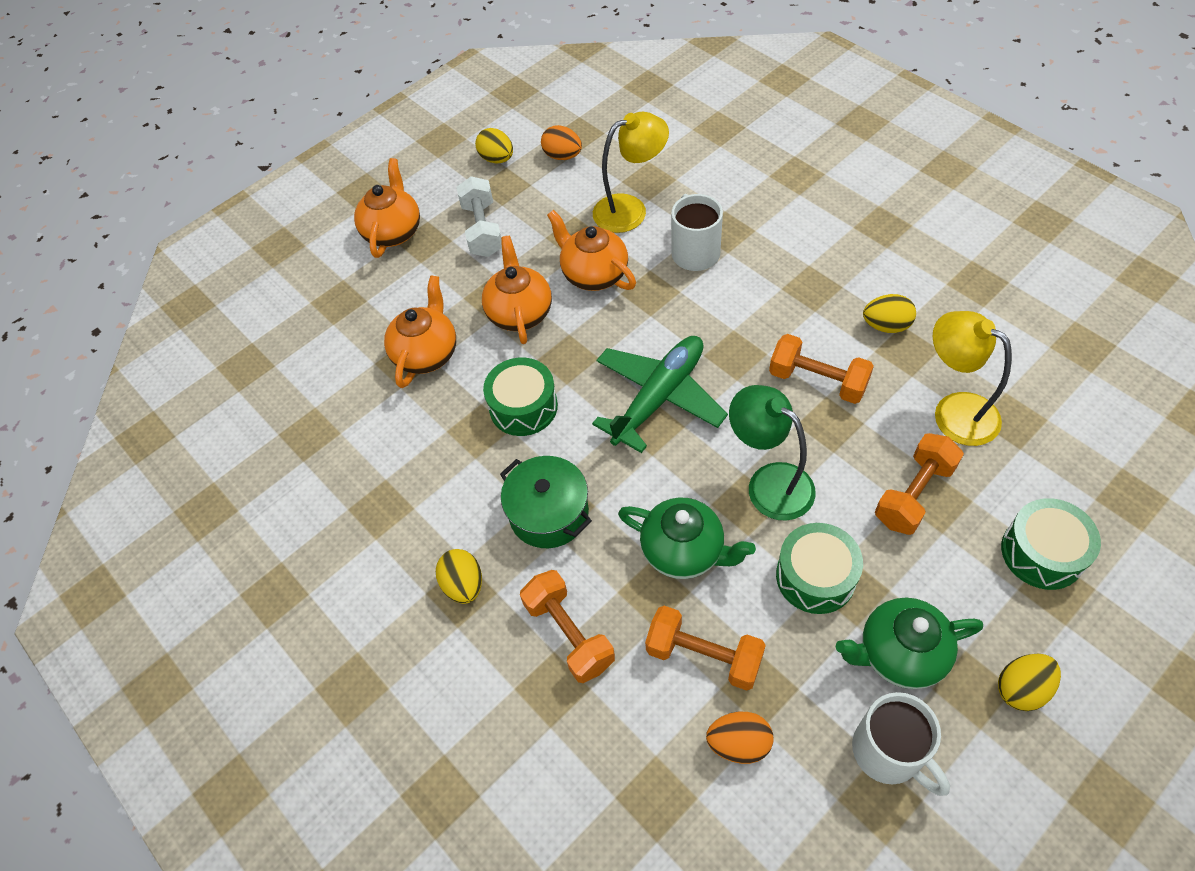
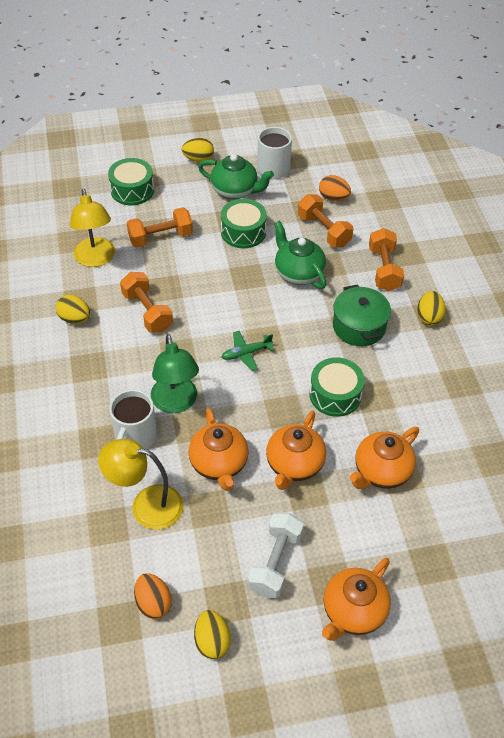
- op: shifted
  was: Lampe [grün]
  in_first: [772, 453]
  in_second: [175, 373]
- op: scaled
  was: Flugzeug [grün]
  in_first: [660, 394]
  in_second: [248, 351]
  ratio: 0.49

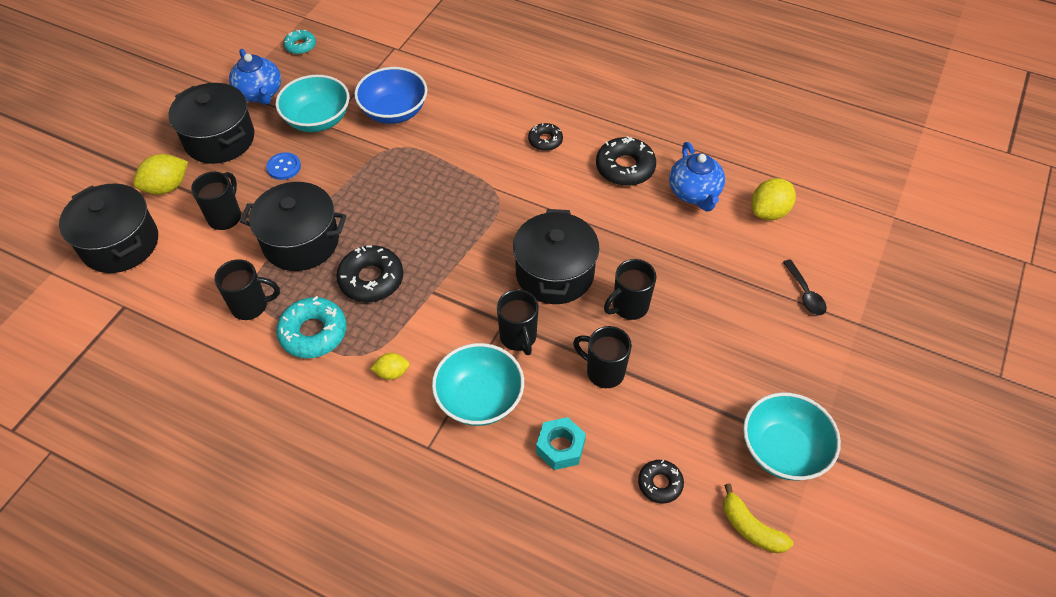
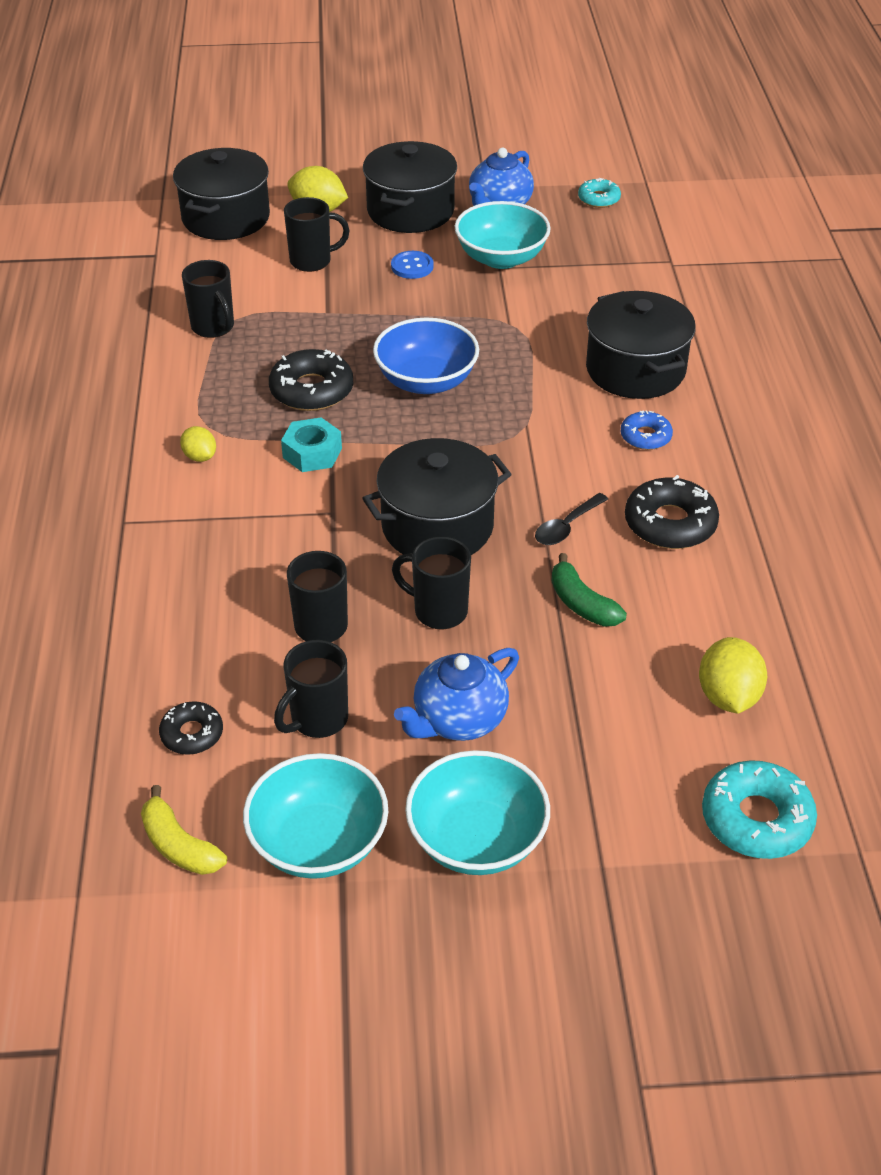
- op: new
  now: Banane [grün]
  in_second: [589, 590]
- op: shifted
  was: Kochtopf [schwarz]
  in_first: [293, 226]
  in_second: [641, 345]
- op: shifted
  was: Donut [türkis]
  in_first: [311, 327]
  in_second: [759, 809]
- op: shifted
  was: Schüssel [blau]
  in_first: [390, 95]
  in_second: [426, 356]
- op: shifted
  was: Schüssel [türkis]
  in_first: [478, 384]
  in_second: [477, 812]
- op: shifted
  was: Tasse [schwarz]
  in_first: [518, 322]
  in_second: [311, 689]
- op: shifted
  was: Sechskantmutter [türkis]
  in_first: [561, 443]
  in_second: [311, 444]
- op: shifted
  was: Teekanne [blau]
  in_first: [697, 176]
  in_second: [456, 694]
- op: shifted
  was: Löffel [schwarz]
  in_first: [805, 287]
  in_second: [571, 519]
- op: repainted
  was: Donut [schwarz]
  now: Donut [blau]
  in_first: [545, 137]
  in_second: [647, 430]
- op: rotated
  was: Banane [gelb]
  in_first: [758, 518]
  in_second: [184, 830]
  clockwise: -60
- op: rotated
  was: Zitrone [gelb]
  in_first: [773, 199]
  in_second: [733, 675]
  clockwise: 75

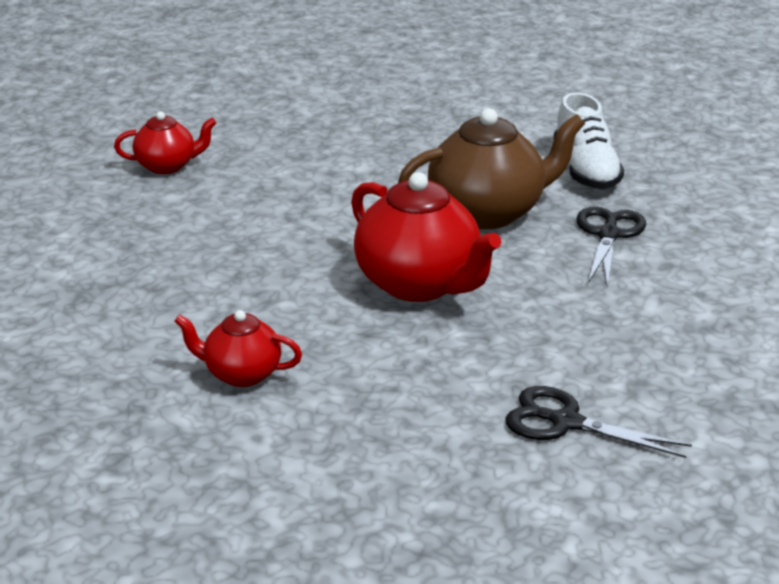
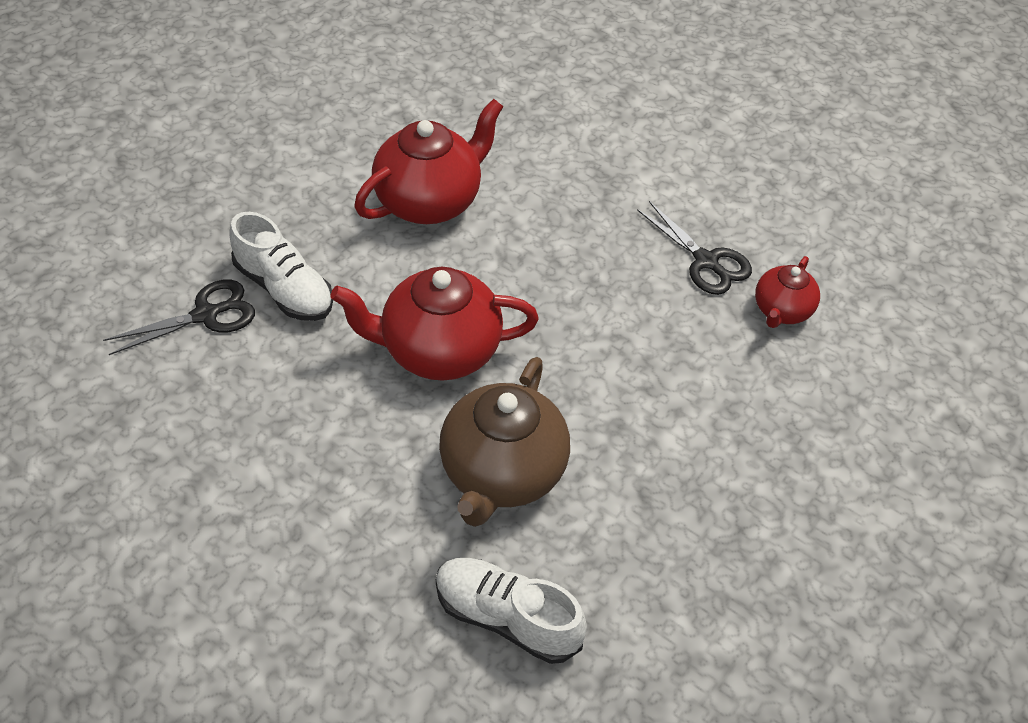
- op: new
  now: Schuh [weiß]
  in_second: [281, 266]
- op: shifted
  was: Schere [schwarz]
  in_first: [611, 246]
  in_second: [694, 248]
- op: scaled
  was: Teekanne [rot]
  in_first: [238, 348]
  in_second: [429, 161]
  ratio: 1.8

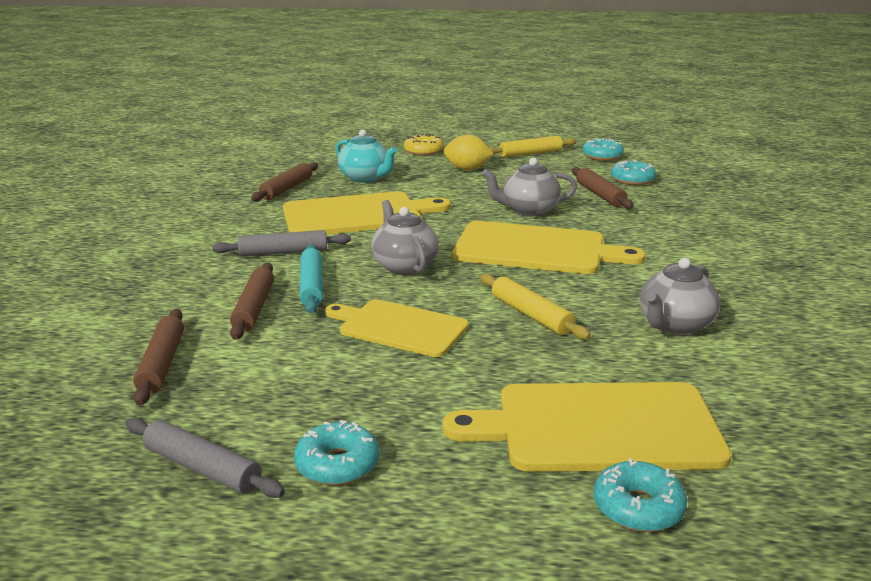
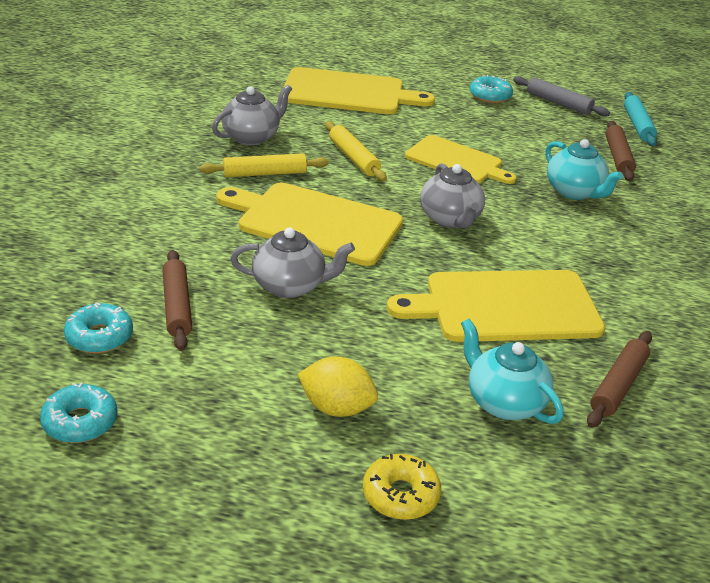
- op: gone
  was: Nudelholz [grau]
  in_first: [282, 243]
- op: gone
  was: Donut [türkis]
  in_first: [640, 495]
- op: shifted
  was: Nudelholz [türkis]
  in_first: [311, 278]
  in_second: [640, 119]
- op: shifted
  was: Nudelholz [gelb]
  in_first: [533, 147]
  in_second: [264, 165]
- op: swapped
  was: Nudelholz [braun]
  now: Teekanne [türkis]
  in_first: [252, 301]
  in_second: [584, 169]

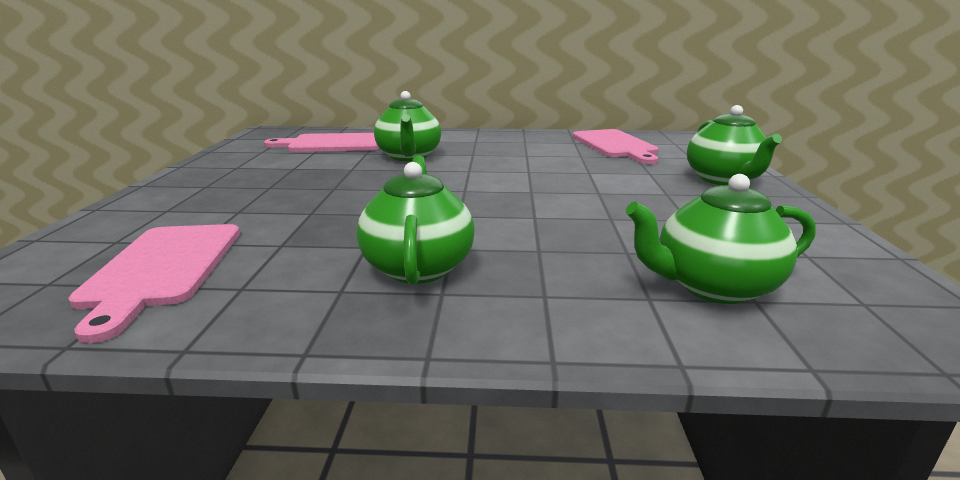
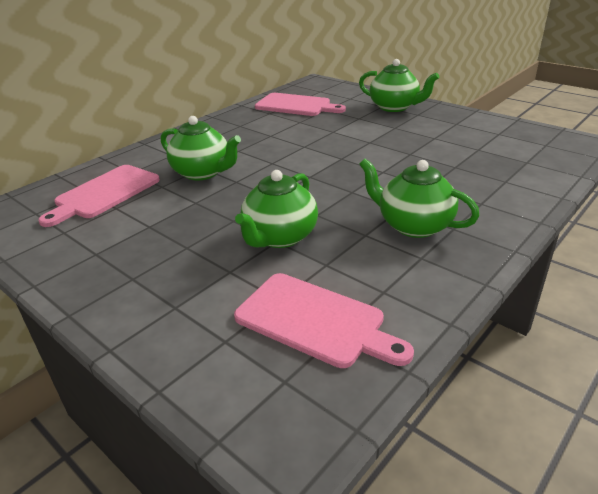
- op: shifted
  was: Teekanne [grün]
  in_first: [721, 239]
  in_second: [276, 209]

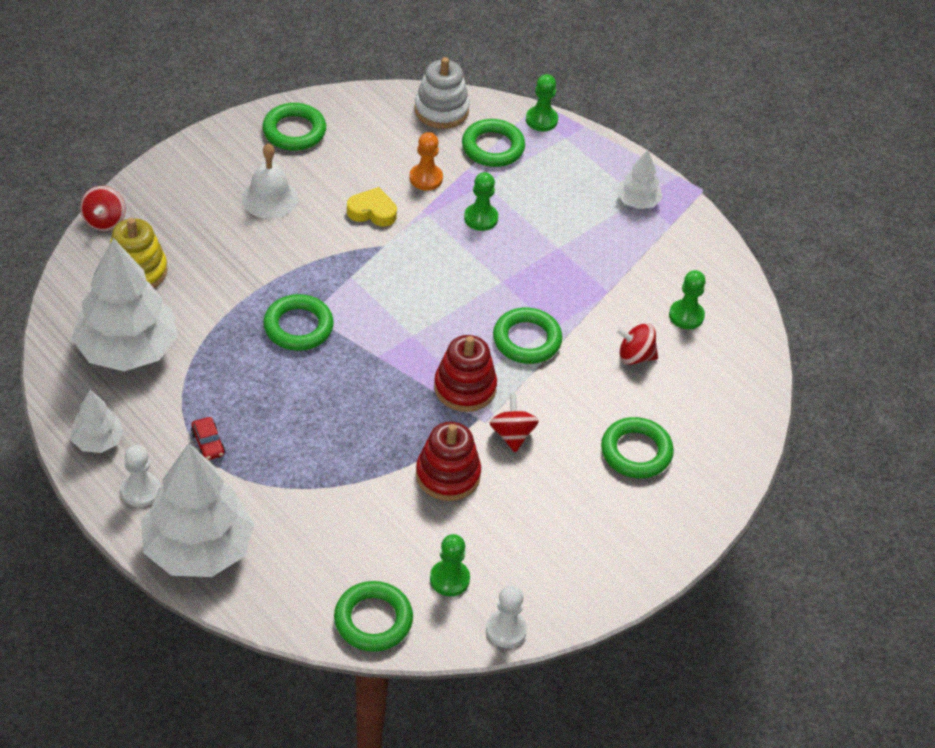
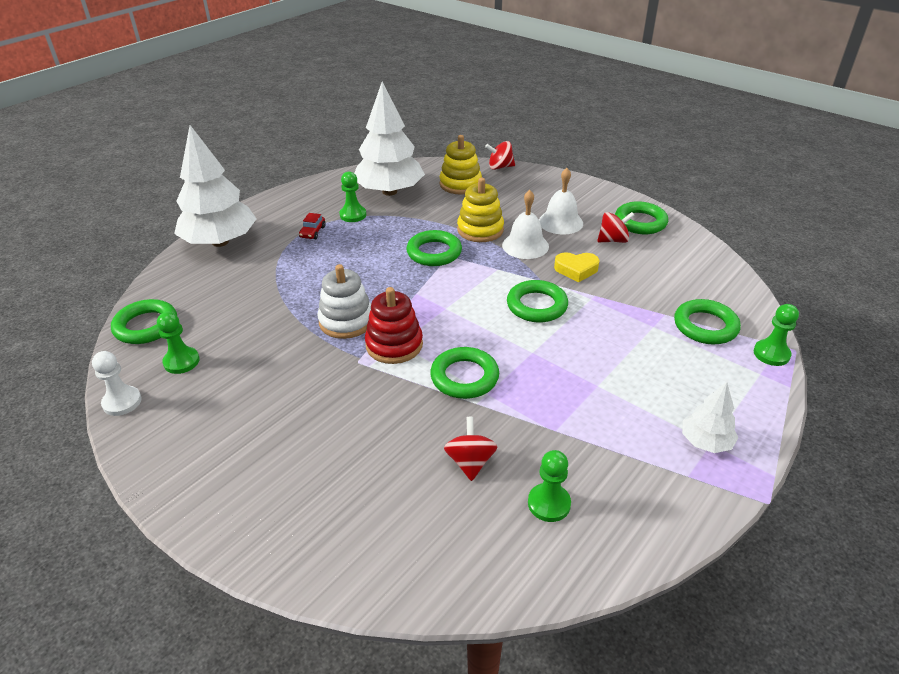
- op: gone
  was: Baum [weiß]
  in_first: [97, 421]
- op: gone
  was: Bauer [weiß]
  in_first: [140, 476]
- op: gone
  was: Bauer [orange]
  in_first: [426, 161]
- op: gone
  was: Stapelspielzeug [rot]
  in_first: [448, 461]
- op: new
  now: Stapelspielzeug [gelb]
  in_second: [480, 210]
- op: new
  now: Glocke [weiß]
  in_second: [525, 224]
- op: shifted
  was: Stapelspielzeug [weiß]
  in_first: [442, 93]
  in_second: [344, 301]
- op: shifted
  was: Bauer [grün]
  in_first: [481, 201]
  in_second: [352, 197]
- op: shifted
  was: Kreisel [rot]
  in_first: [514, 423]
  in_second: [616, 227]
- op: shifted
  was: Ring [grün]
  in_first: [637, 447]
  in_second: [537, 301]
- op: rotated
  was: Auto [rot]
  in_first: [208, 438]
  in_second: [312, 226]
  clockwise: -45
- op: rotated
  was: Herz [gelb]
  in_first: [372, 207]
  in_second: [577, 267]
  clockwise: 90

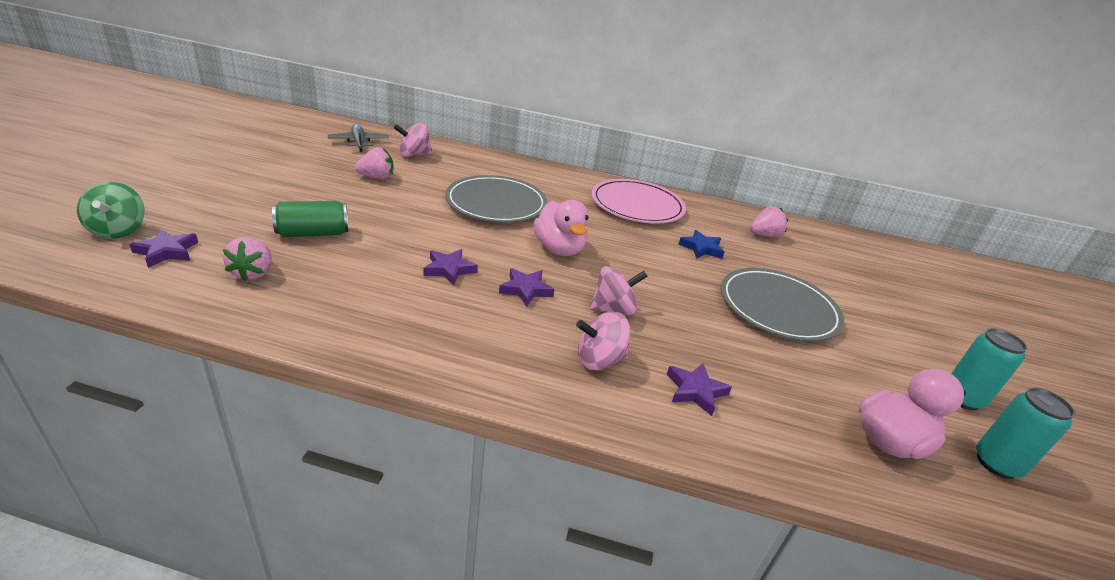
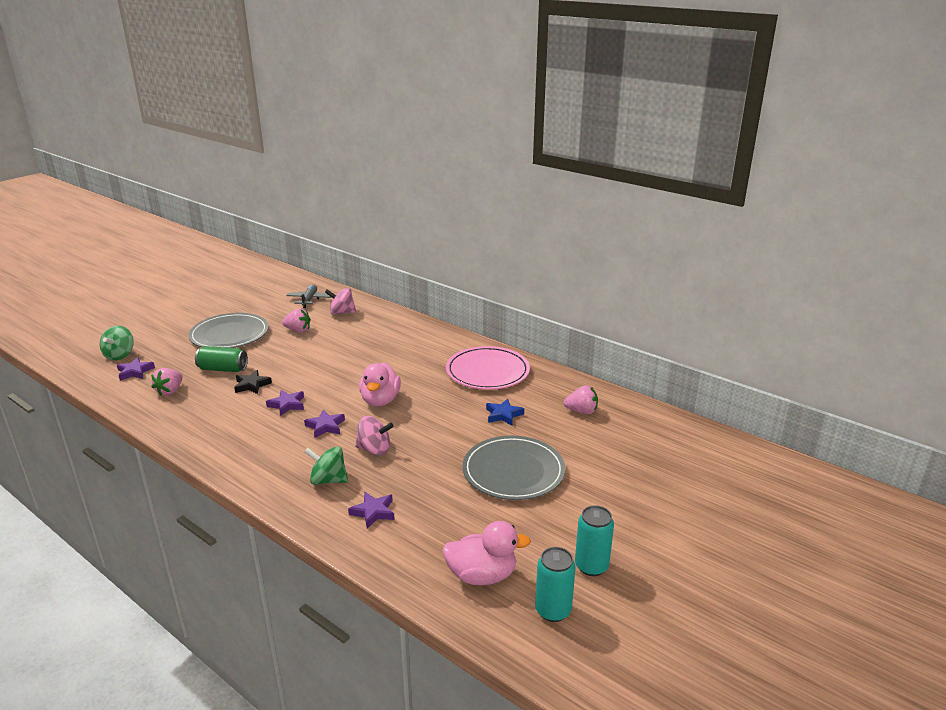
- op: new
  now: Stern [schwarz]
  in_second: [253, 382]
- op: shifted
  was: Teller [grau]
  in_first: [496, 199]
  in_second: [228, 330]
- op: repainted
  was: Kreisel [rosa]
  now: Kreisel [grün]
  in_first: [603, 341]
  in_second: [326, 465]

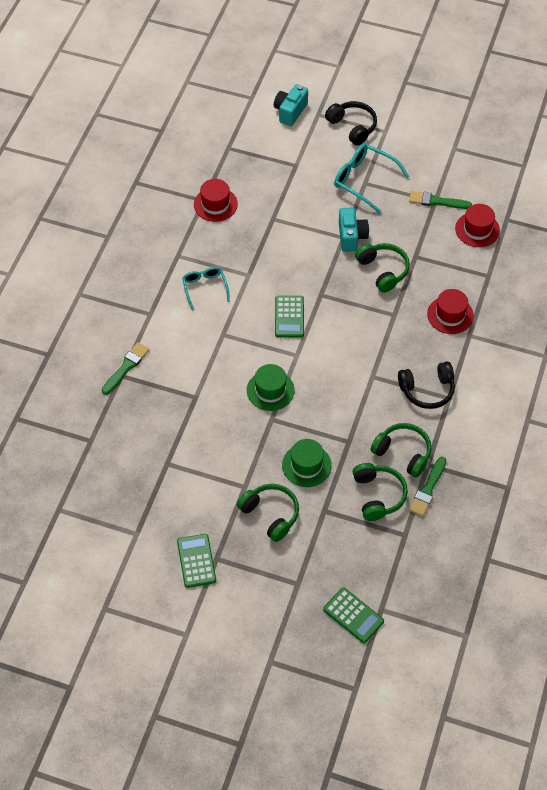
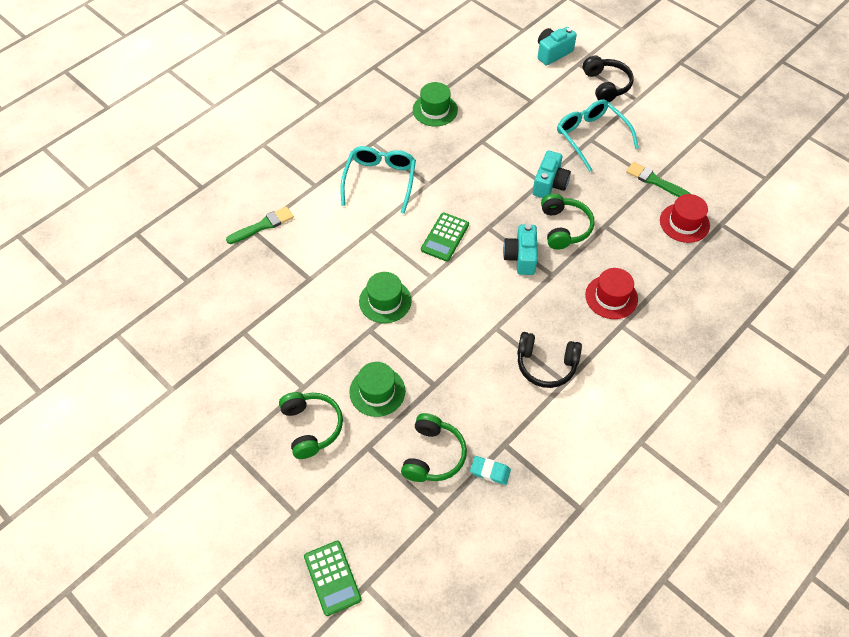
- op: gone
  was: Taschenrechner [grün]
  in_first: [196, 561]
- op: gone
  was: Kopfhörer [grün]
  in_first: [401, 450]
- op: new
  now: Kamera [türkis]
  in_second: [520, 249]
- op: swapped
  was: Pinsel [grün]
  now: Radiergummi [türkis]
  in_first: [427, 486]
  in_second: [490, 470]
- op: repainted
  was: Hut [rot]
  now: Hut [grün]
  in_first: [216, 200]
  in_second: [435, 104]
- op: scaled
  was: Brille [türkis]
  in_first: [206, 289]
  in_second: [378, 180]
  ratio: 1.56

